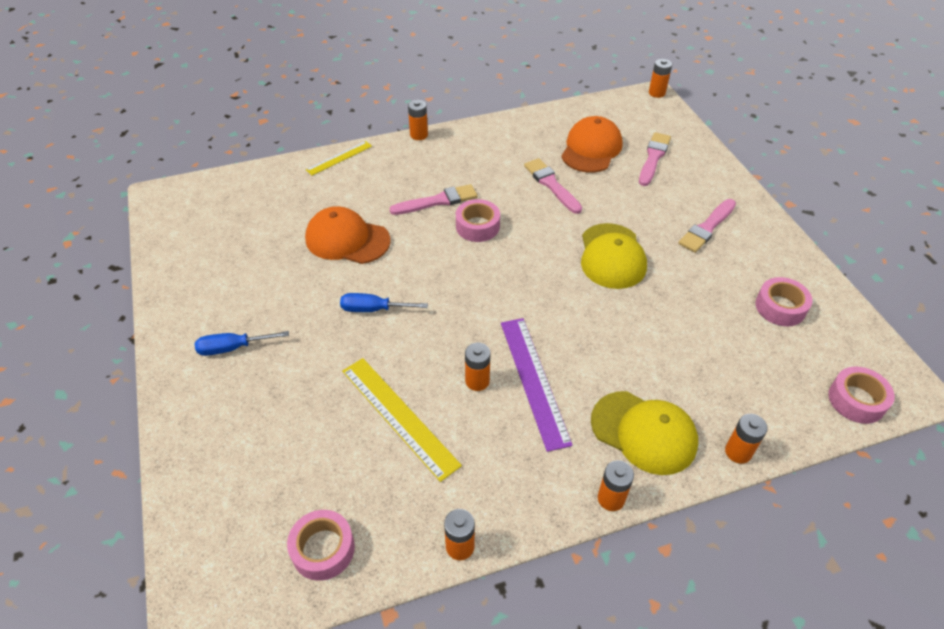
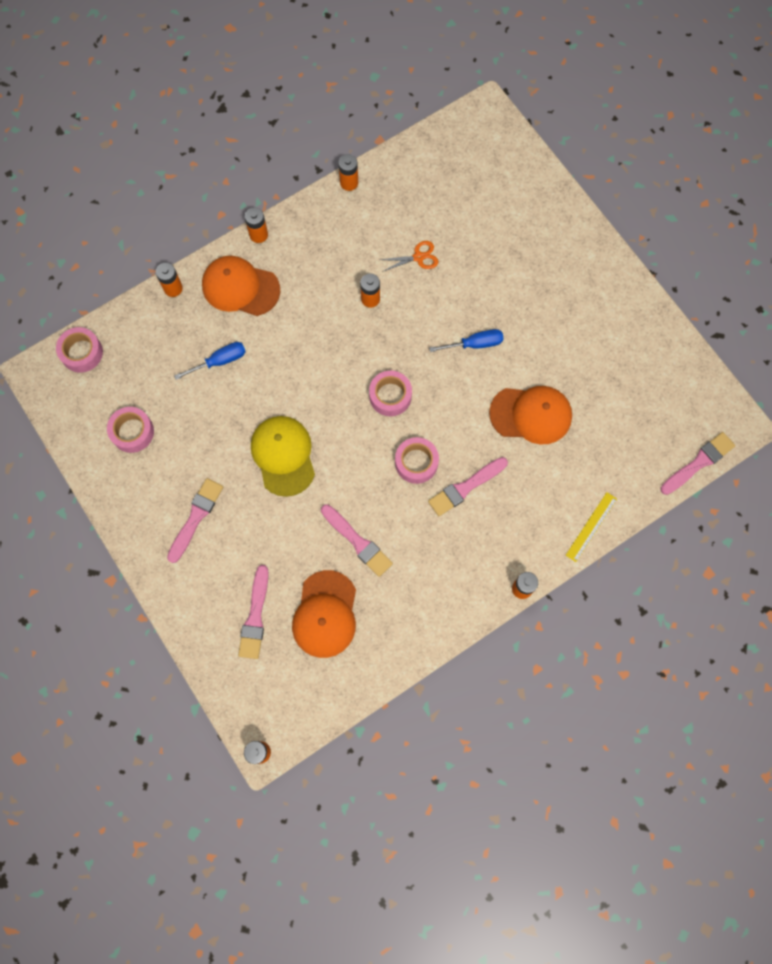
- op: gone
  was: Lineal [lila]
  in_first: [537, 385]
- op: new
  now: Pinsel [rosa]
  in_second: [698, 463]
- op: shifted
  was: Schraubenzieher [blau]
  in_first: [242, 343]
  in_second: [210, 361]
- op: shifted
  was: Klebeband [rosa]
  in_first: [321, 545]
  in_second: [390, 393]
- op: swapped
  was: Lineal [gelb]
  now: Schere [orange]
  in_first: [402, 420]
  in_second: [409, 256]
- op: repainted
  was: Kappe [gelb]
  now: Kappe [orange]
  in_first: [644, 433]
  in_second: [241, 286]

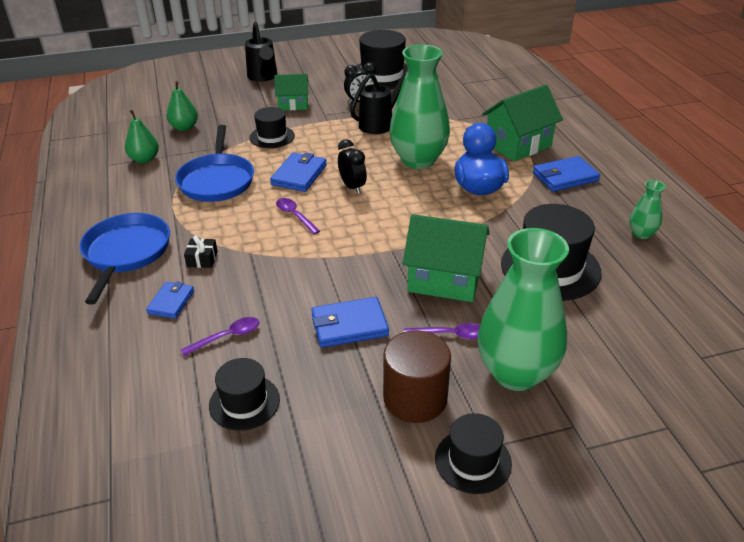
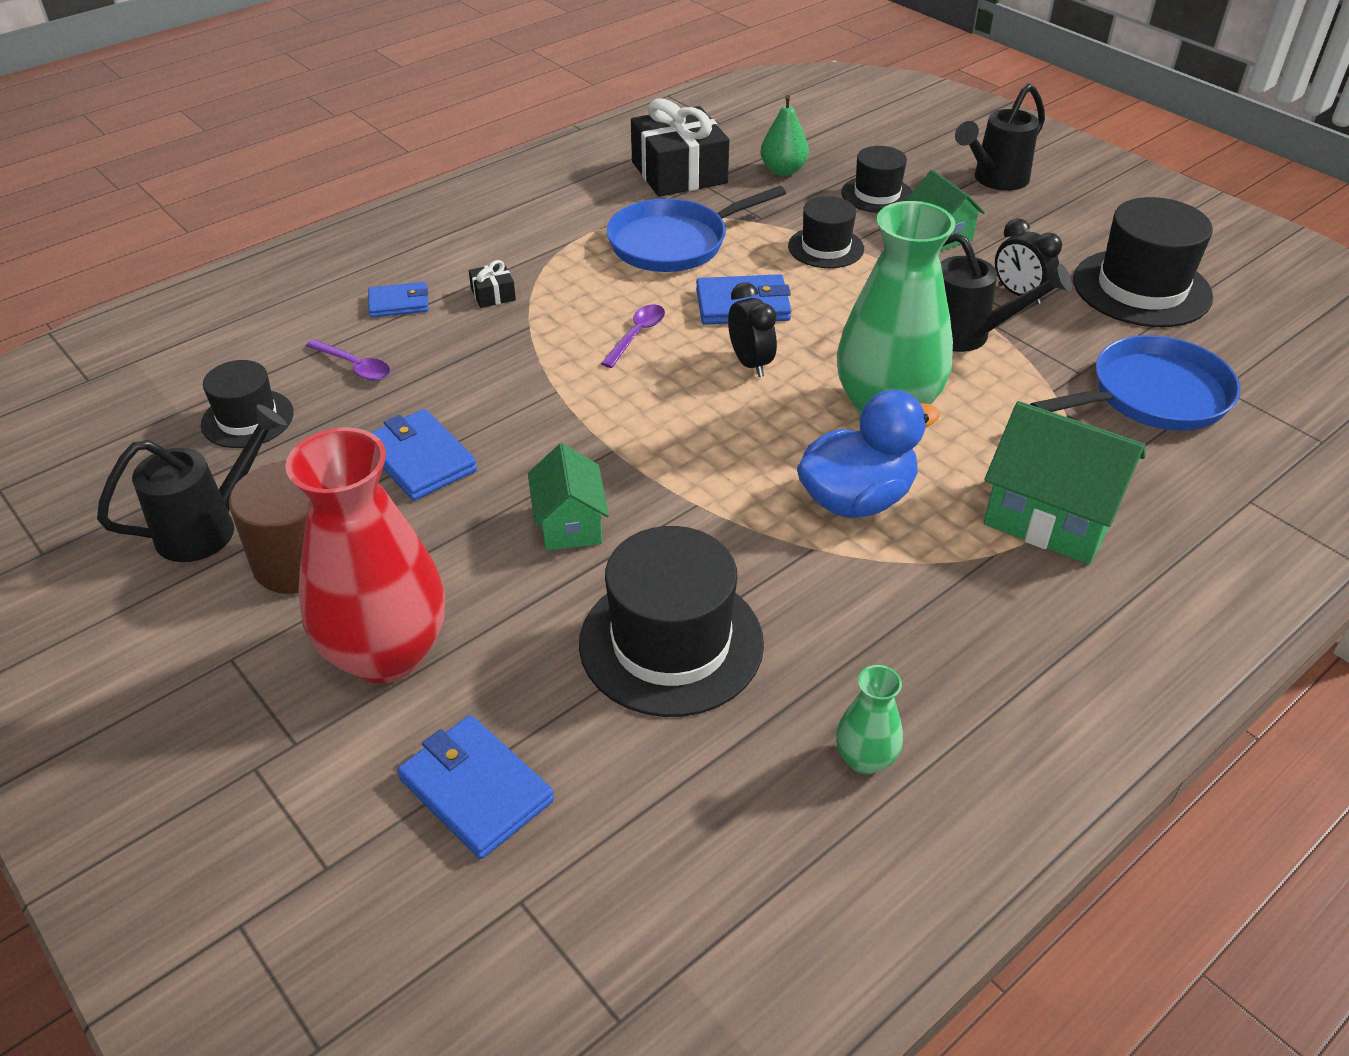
- op: gone
  was: Löffel [lila]
  in_first: [441, 331]
- op: new
  now: Gießkanne [schwarz]
  in_second: [191, 483]
- op: shifted
  was: Pfanne [blau]
  in_first: [124, 259]
  in_second: [1135, 383]
- op: shifted
  was: Hut [schwarz]
  in_first: [473, 453]
  in_second: [876, 179]
- op: shifted
  was: Geldbörse [blau]
  in_first: [566, 174]
  in_second: [475, 787]
- op: swapped
  was: Birne [grün]
  now: Geschenk [schwarz]
  in_first: [142, 136]
  in_second: [680, 147]
- op: repainted
  was: Vase [grün]
  now: Vase [rot]
  in_first: [523, 309]
  in_second: [365, 555]
- op: rotated
  was: Wecker [schwarz]
  in_first: [352, 166]
  in_second: [752, 329]
  clockwise: -60
- op: scaled
  was: Haus [grün]
  in_first: [446, 258]
  in_second: [568, 497]
  ratio: 0.61

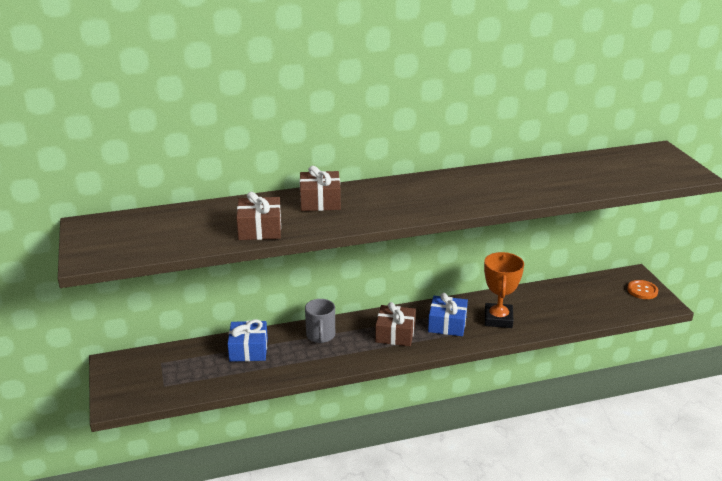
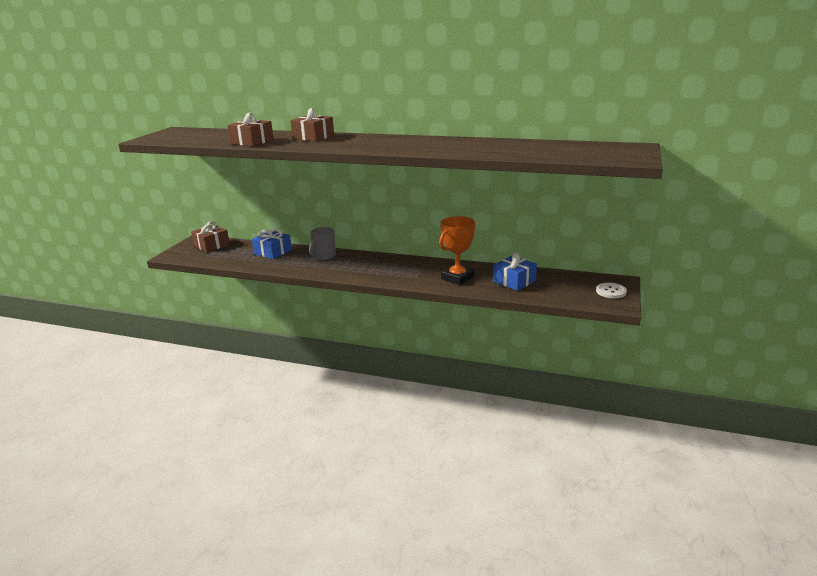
- op: shifted
  was: Geschenk [braun]
  in_first: [395, 324]
  in_second: [210, 236]
- op: shifted
  was: Geschenk [blau]
  in_first: [448, 314]
  in_second: [515, 271]
- op: repainted
  was: Knopf [orange]
  now: Knopf [weiß]
  in_first: [642, 289]
  in_second: [611, 290]

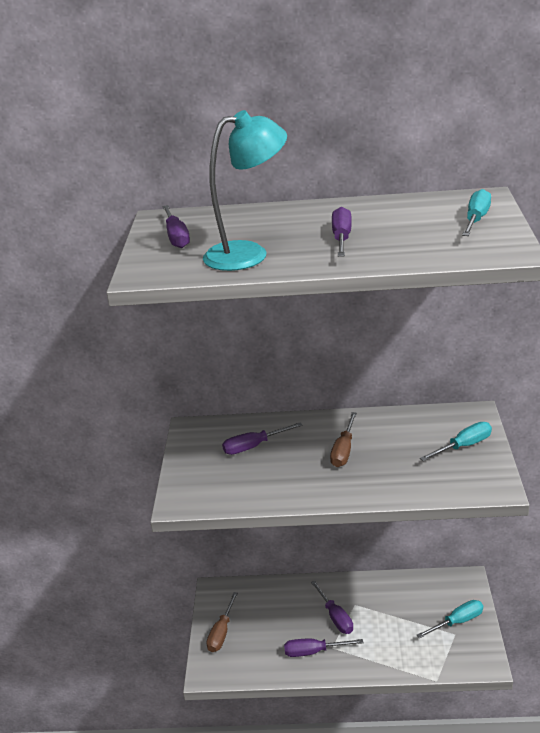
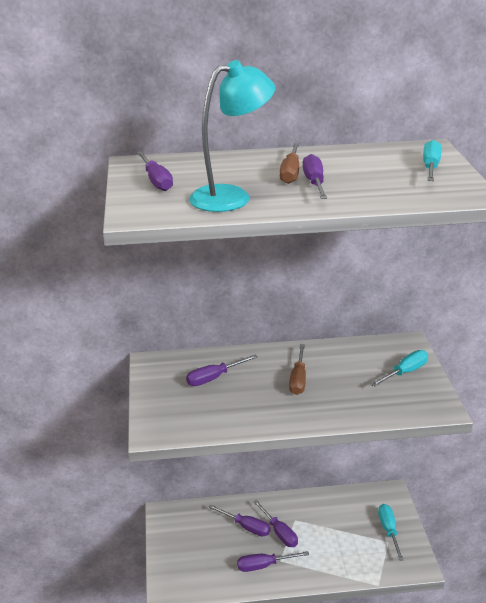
- op: new
  now: Schraubenzieher [lila]
  in_second: [239, 521]
- op: shifted
  was: Schraubenzieher [braun]
  in_first: [222, 622]
  in_second: [289, 163]
- op: rotated
  was: Schraubenzieher [türkis]
  in_first: [450, 619]
  in_second: [391, 532]
  clockwise: -60

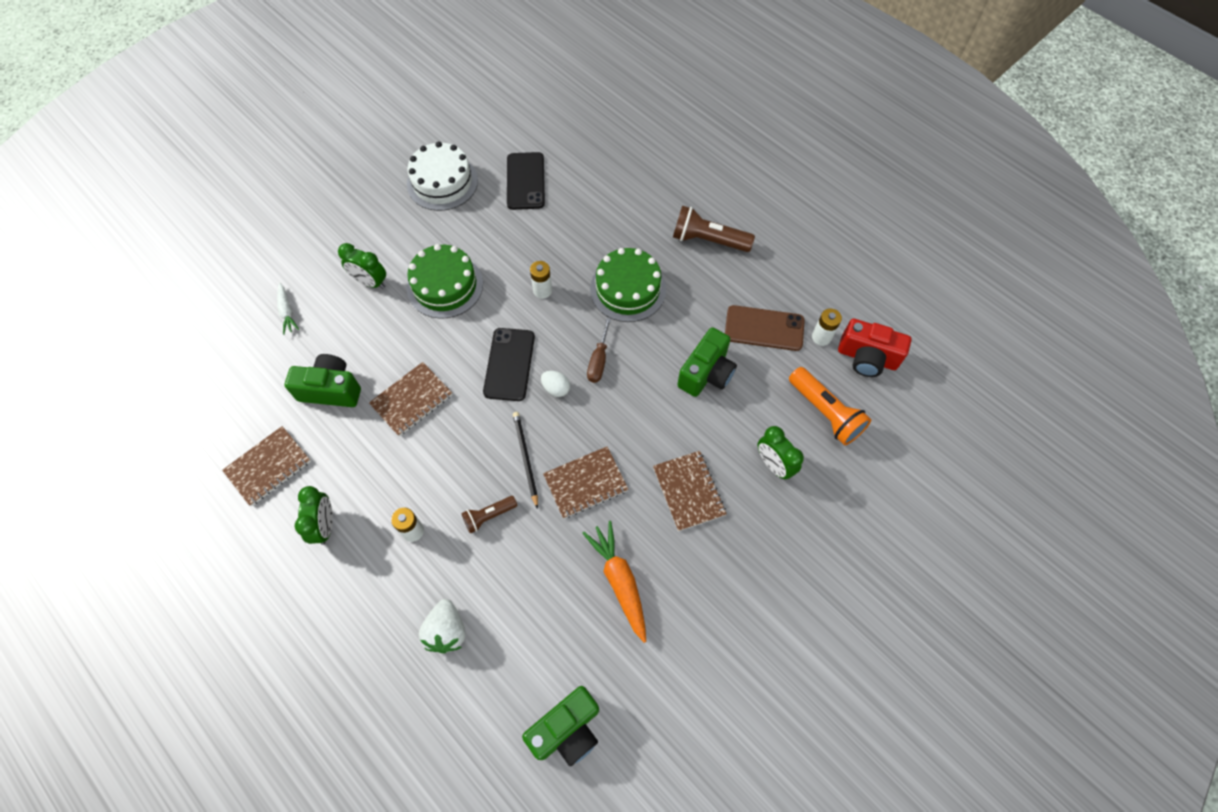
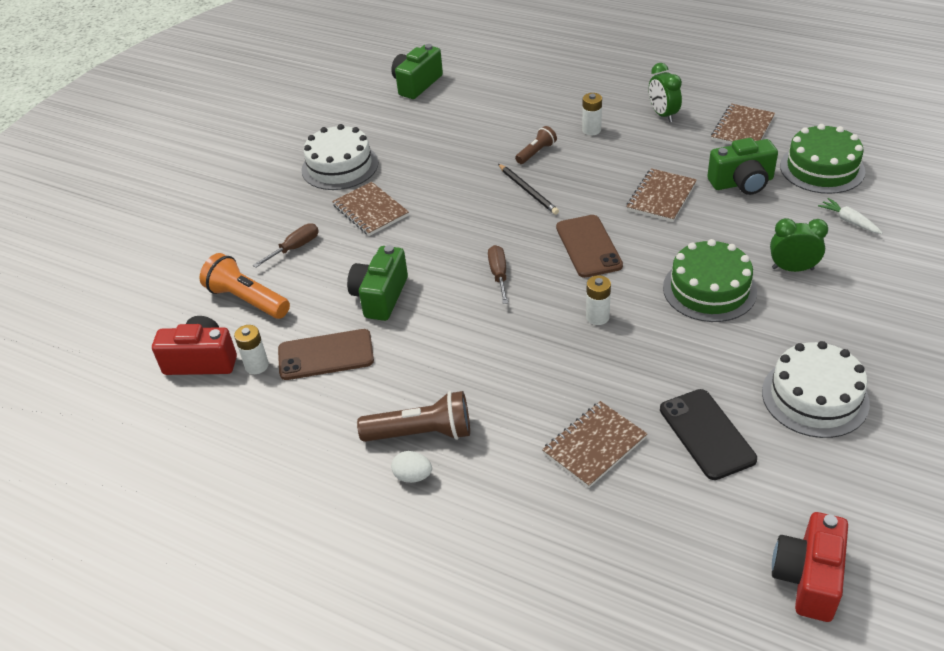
- op: gone
  was: Erdbeere [weiß]
  in_first: [442, 626]
- op: gone
  was: Karotte [orange]
  in_first: [614, 582]
- op: new
  now: Kuchen [weiß]
  in_second: [340, 157]
- op: new
  now: Kamera [rot]
  in_second: [810, 567]
- op: shifted
  was: Ei [weiß]
  in_first: [555, 384]
  in_second: [411, 467]
- op: shifted
  was: Notizbuch [braun]
  in_first: [585, 482]
  in_second: [594, 444]
- op: shifted
  was: Kuchen [grün]
  in_first: [628, 285]
  in_second: [822, 159]
- op: swapped
  was: Wecker [grün]
  now: Schraubenzieher [braun]
  in_first: [781, 453]
  in_second: [286, 245]
- op: repainted
  was: Handy [schwarz]
  now: Handy [braun]
  in_first: [509, 364]
  in_second: [589, 246]

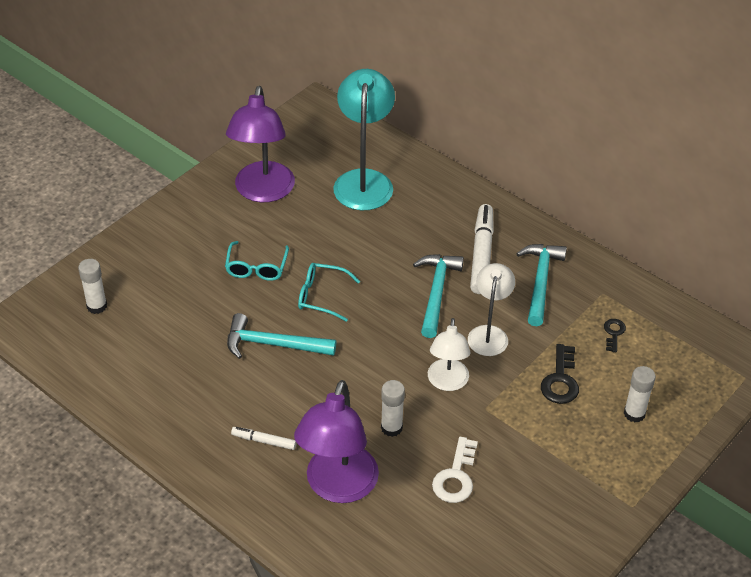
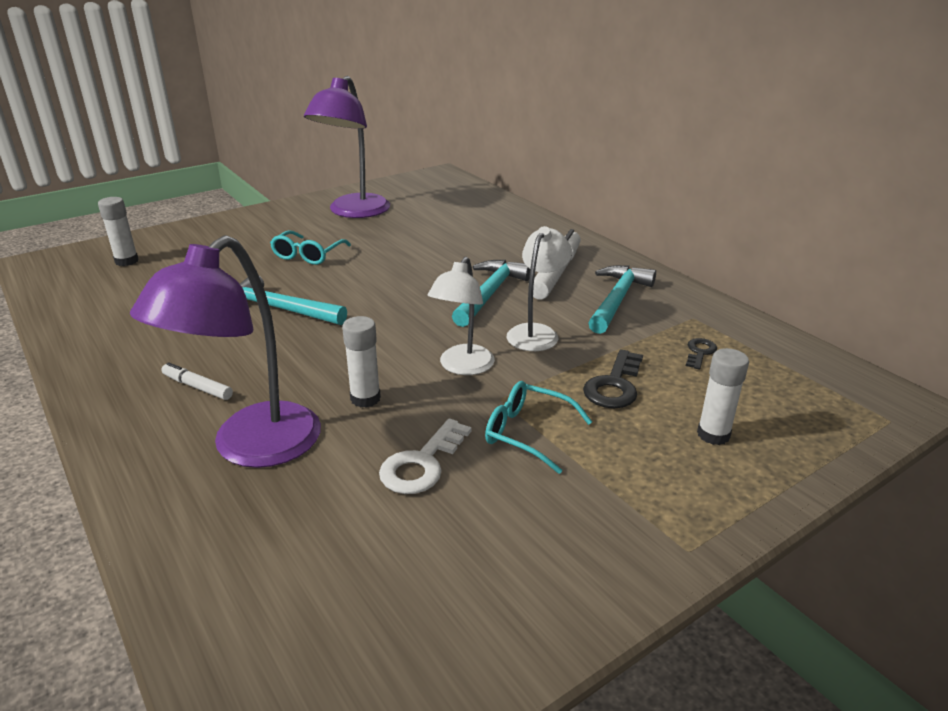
- op: gone
  was: Lampe [türkis]
  in_first: [364, 140]
- op: shifted
  was: Brille [türkis]
  in_first: [329, 292]
  in_second: [538, 427]

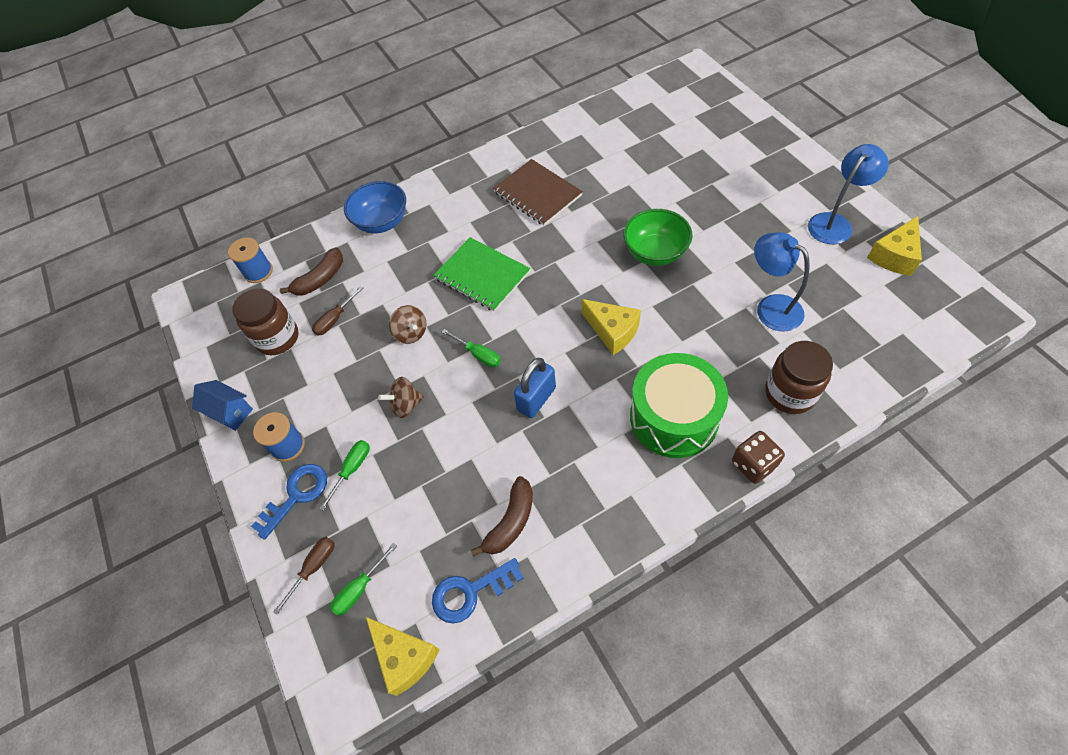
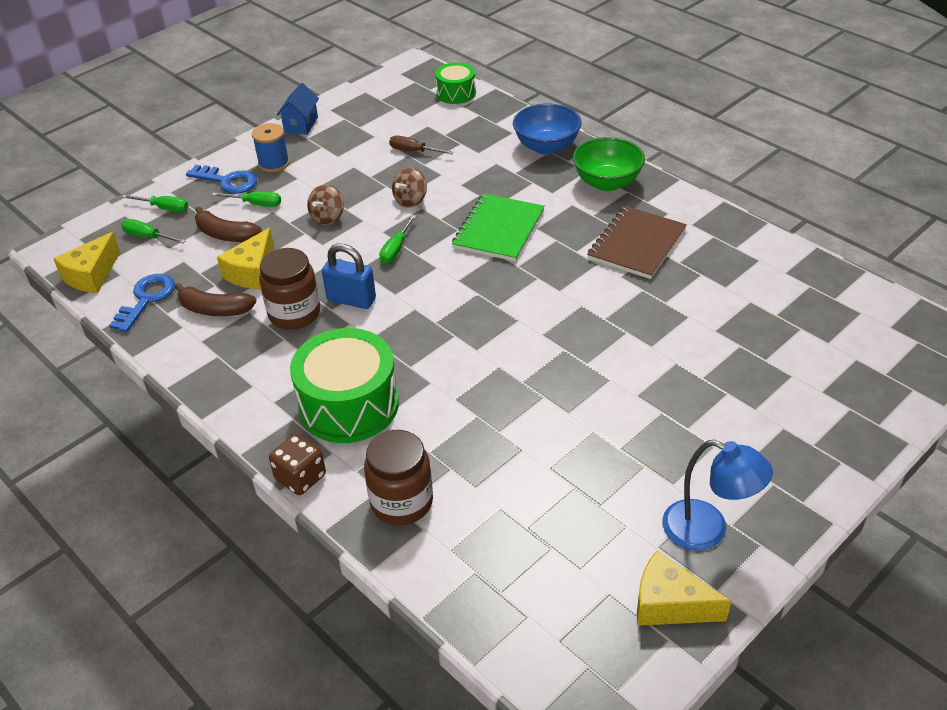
- op: gone
  was: Lampe [blau]
  in_first: [782, 281]
- op: shifted
  was: Einmachglas [braun]
  in_first: [265, 321]
  in_second: [289, 288]
- op: shifted
  was: Banane [braun]
  in_first: [311, 271]
  in_second: [228, 224]
- op: shifted
  was: Käse [gelb]
  in_first: [611, 327]
  in_second: [245, 258]
- op: shifted
  was: Schüssel [grün]
  in_first: [657, 237]
  in_second: [609, 164]
- op: swapped
  was: Garnrolle [blau]
  now: Trommel [grün]
  in_first: [250, 260]
  in_second: [455, 83]
- op: repainted
  was: Schraubenzieher [braun]
  now: Schraubenzieher [grün]
  in_first: [304, 576]
  in_second: [155, 203]
- op: rotated
  was: Kreisel [braun]
  in_first: [401, 397]
  in_second: [325, 204]
  clockwise: -120
- op: rotated
  was: Schlüssel [blau]
  in_first: [477, 590]
  in_second: [142, 303]
  clockwise: 60

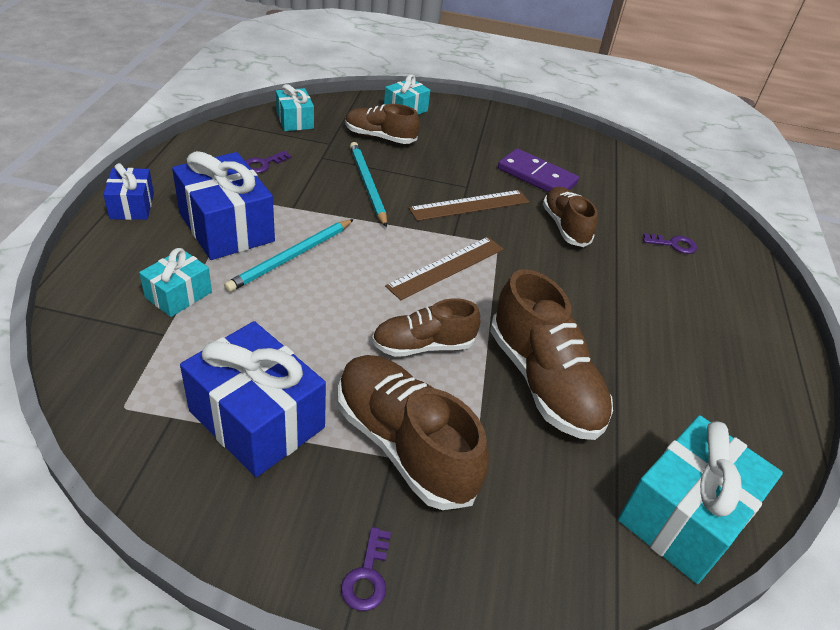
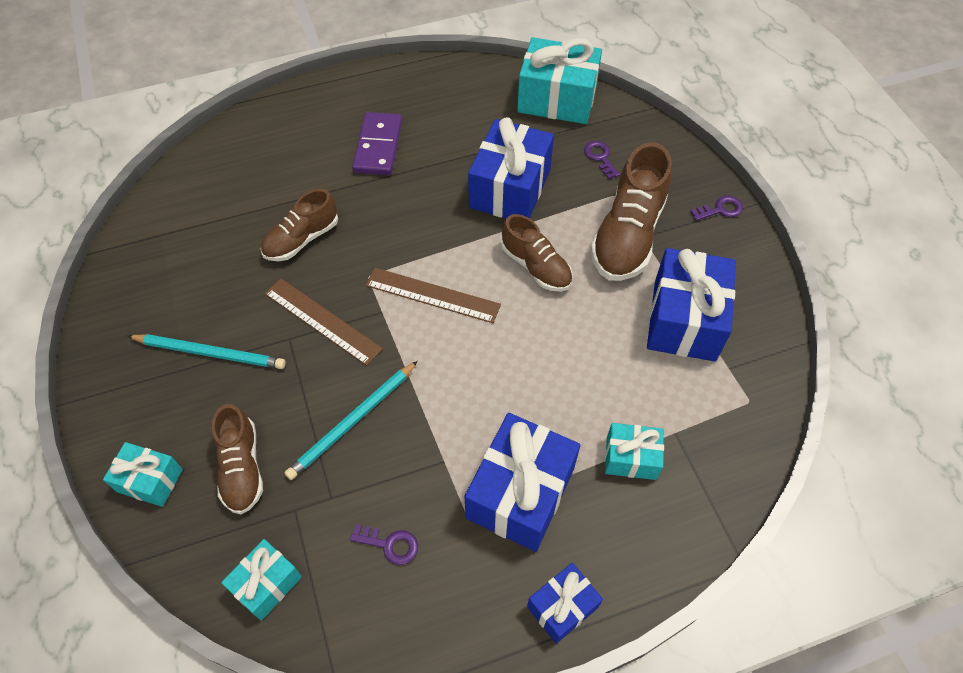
- op: shifted
  was: Bleistift [türkis]
  in_first: [289, 255]
  in_second: [207, 351]
- op: shifted
  was: Dominostein [lila]
  in_first: [538, 170]
  in_second: [377, 143]
- op: shifted
  was: Schlüssel [lila]
  in_first: [670, 243]
  in_second: [602, 160]
- op: swapped
  was: Schuh [braun]
  now: Geschenk [blau]
  in_first: [551, 354]
  in_second: [511, 168]

